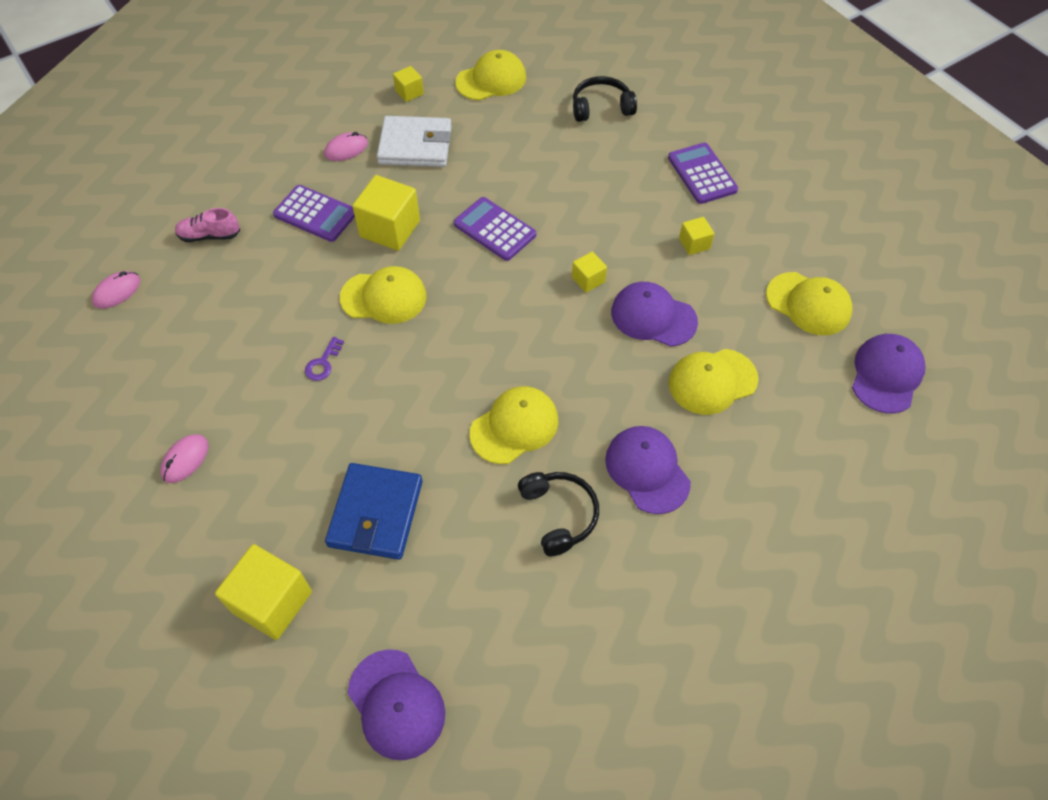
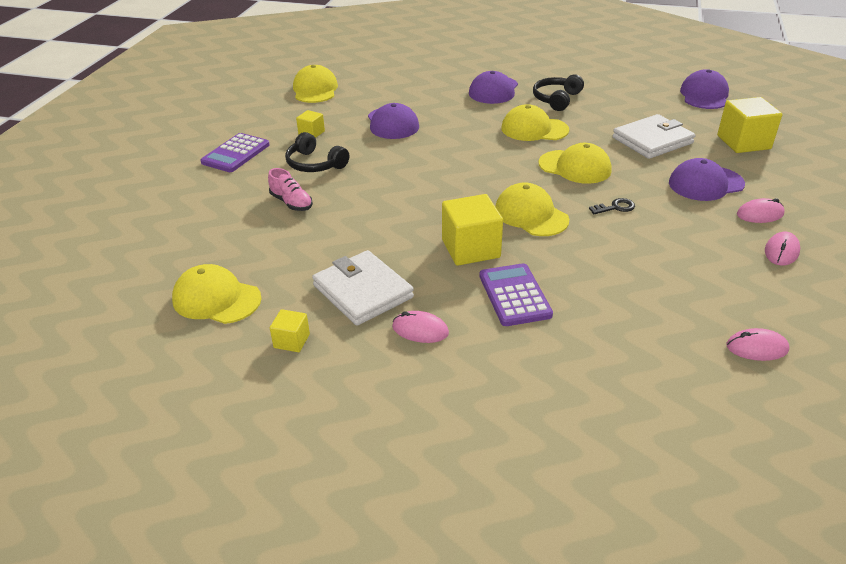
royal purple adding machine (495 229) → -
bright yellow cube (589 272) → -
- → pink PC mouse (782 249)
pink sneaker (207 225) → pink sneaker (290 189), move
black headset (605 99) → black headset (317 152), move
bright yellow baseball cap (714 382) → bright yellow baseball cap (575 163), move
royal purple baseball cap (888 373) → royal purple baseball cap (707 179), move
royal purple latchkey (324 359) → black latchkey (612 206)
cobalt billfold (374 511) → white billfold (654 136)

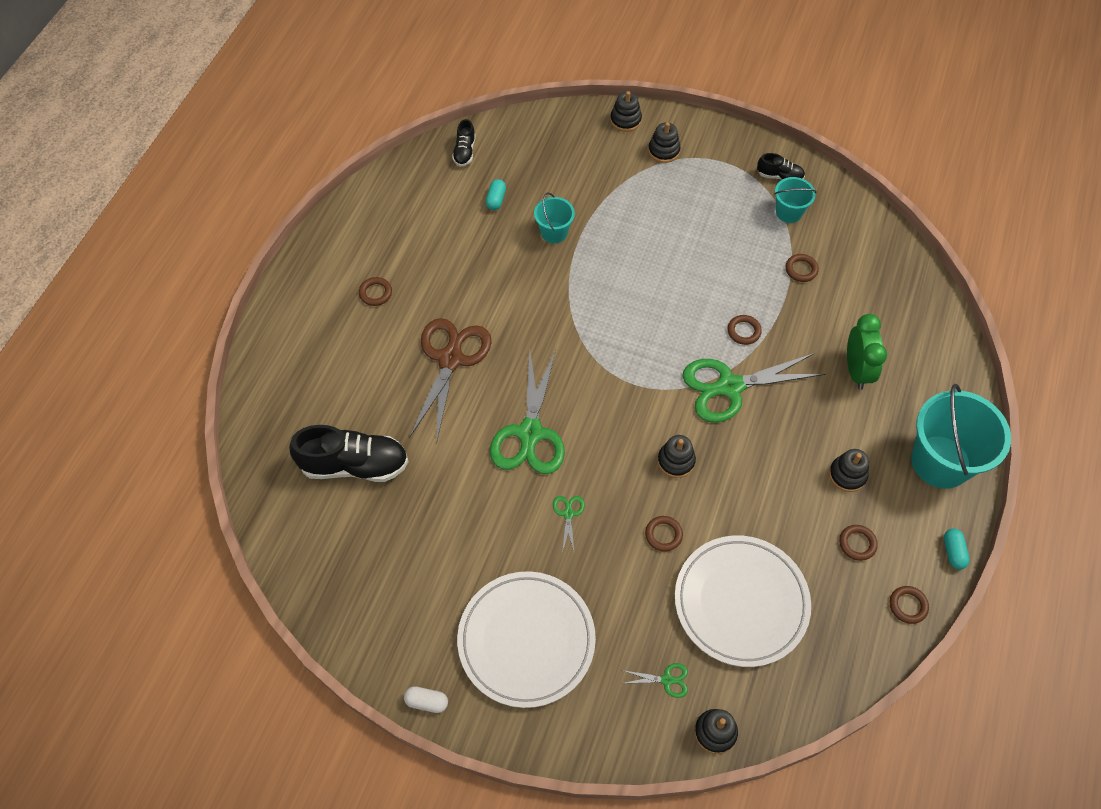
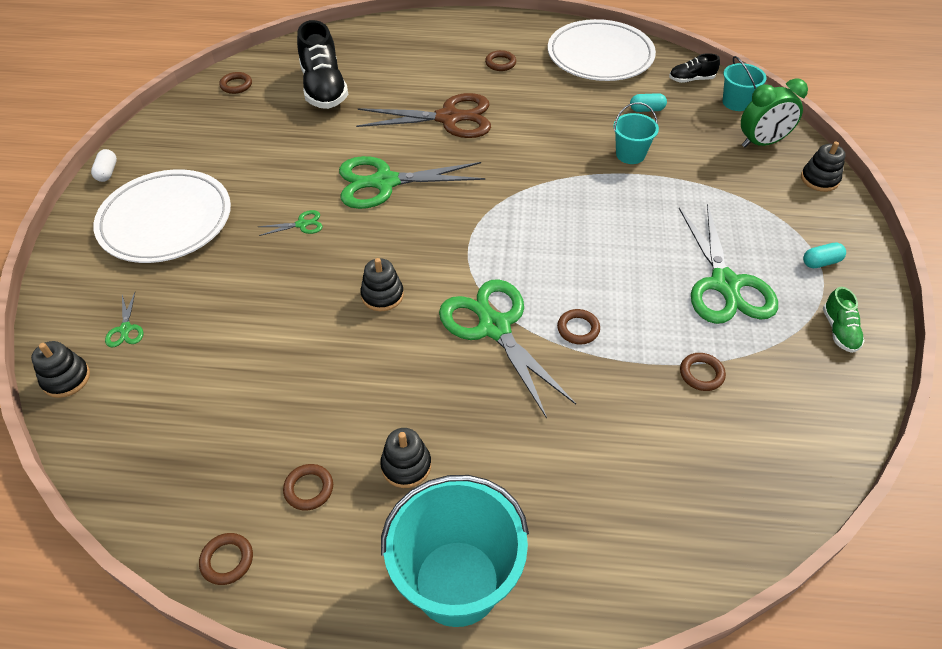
black stacking toy (664 142) → -
- → green pair of scissors (728 263)
dark brown hoop (664 534) → dark brown hoop (235 83), move
white dinner plate (743 601) → white dinner plate (602 50), move
turquoise pail (795 200) → turquoise pail (745 83), move
green clock (867 352) → green clock (774 112), move
turquoise capsule (957 549) → turquoise capsule (824 255), move
black sneaker (781 166) → green sneaker (844 320)

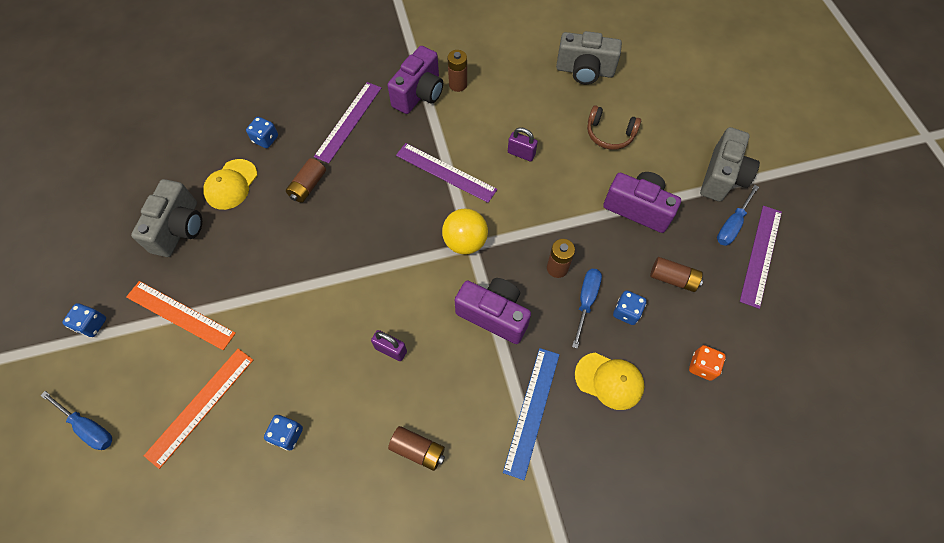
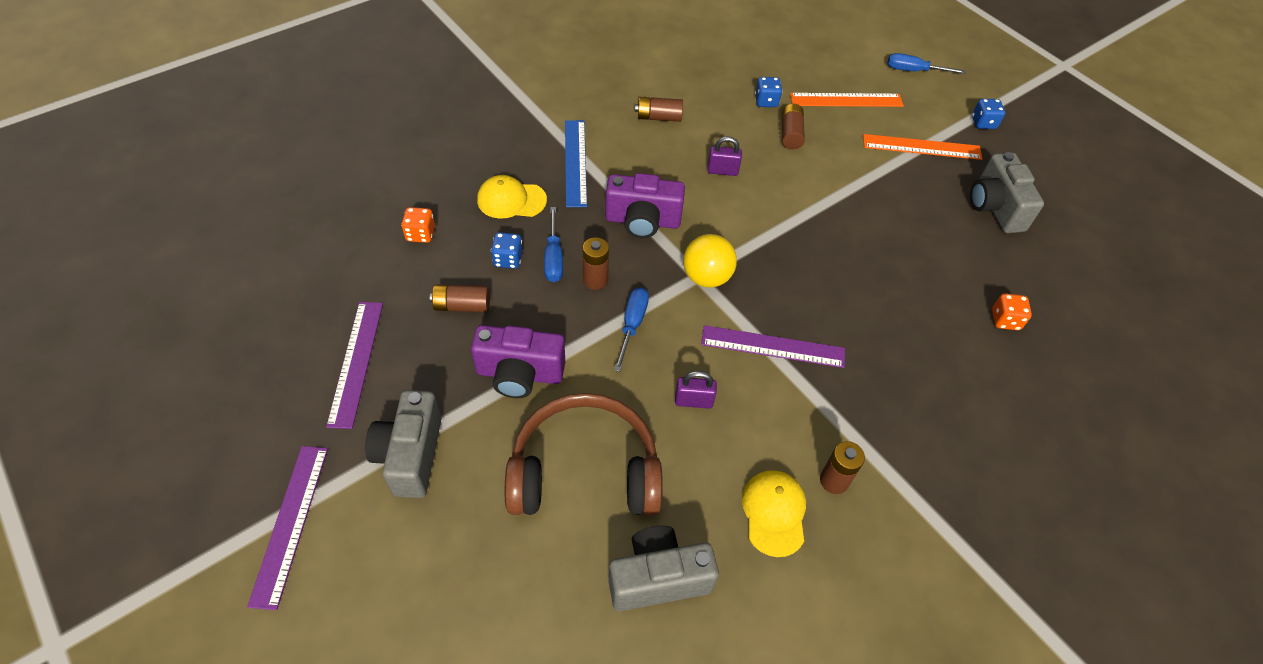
royal purple camera (415 80) → -
bright yellow baseball cap (230 184) → bright yellow baseball cap (774 513), move
dark brown power cell (306 180) → dark brown power cell (793 126), move
royal purple measuring stick (347 122) → royal purple measuring stick (287 528), move
cobalt screwdriver (738 215) → cobalt screwdriver (631 329), move
cobalt dice (262 132) → bright orange dice (1012 311)
bright orange measuring stick (198 409) → bright orange measuring stick (847 100), 75 degrees clockwise
dark brown headset (614 127) → dark brown headset (584 454), x1.94

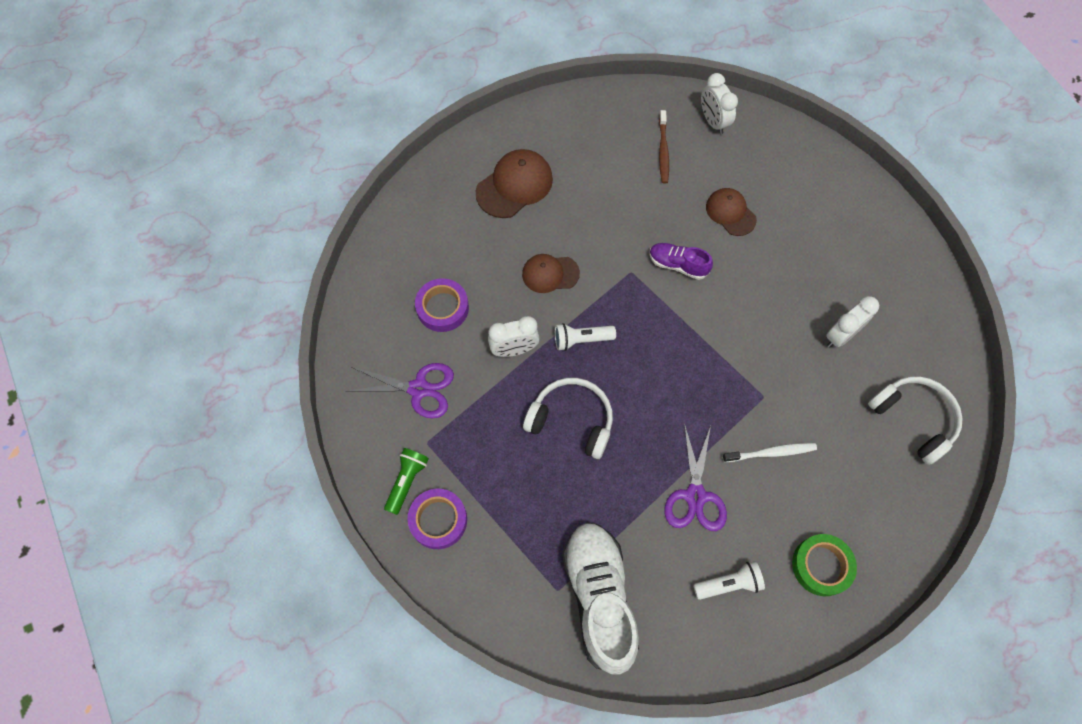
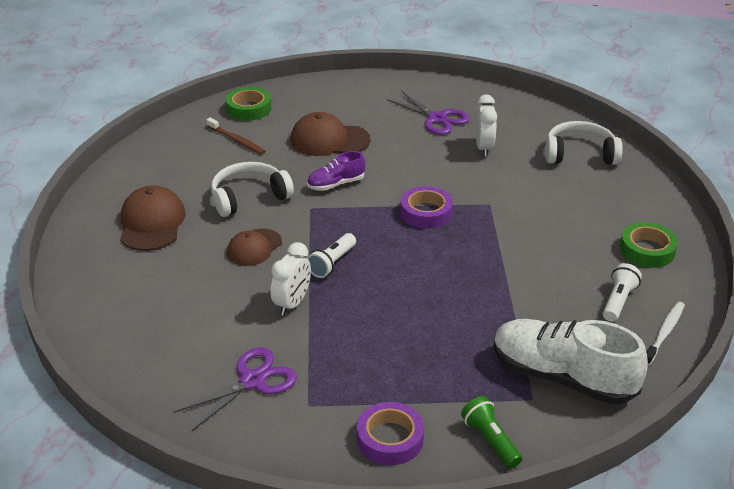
green torch (406 481) → green torch (491 432), move
royal purple sticky tape (442 305) → royal purple sticky tape (426 207), move
white headset (568 418) → white headset (252 189), move
royal purple pair of scissors (695 477) → royal purple pair of scissors (428 113), move
white toothbrush (770 452) → white toothbrush (665 333), move
white clock (719 103) → green sticky tape (248 104)
dark brown baseball cap (731 212) → dark brown baseball cap (330 134), x1.52

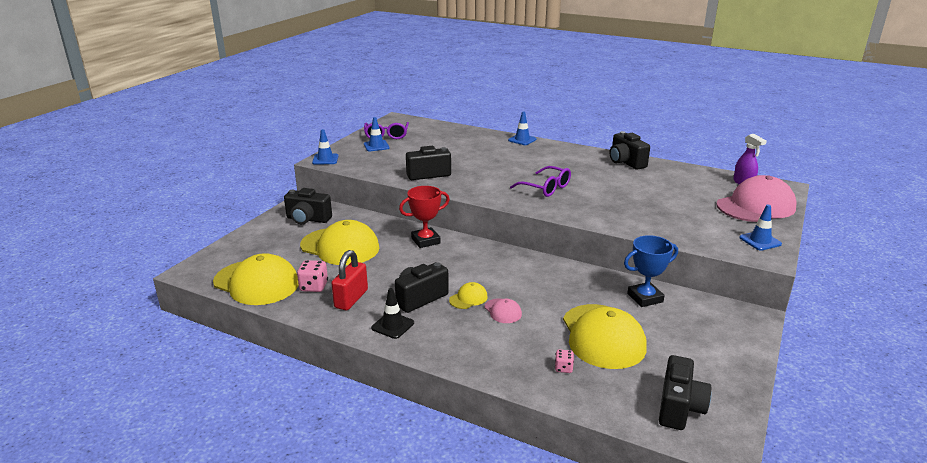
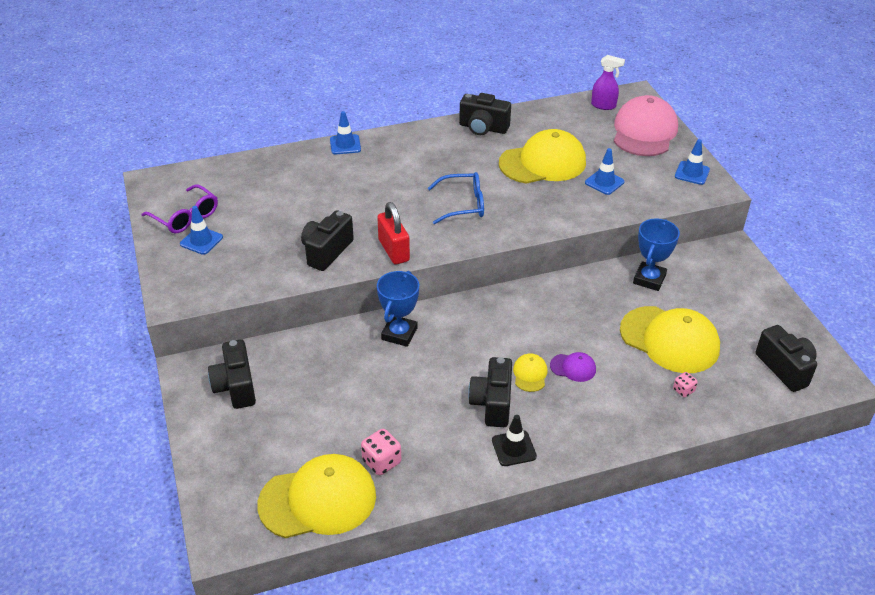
bright yellow baseball cap (340 242) → bright yellow baseball cap (542 156), move
cobalt safety cone (325 147) → cobalt safety cone (604 171), move
red small lock (349 280) → red small lock (393 233), move
red trophy (424 217) → cobalt trophy (398 309)
pink baseball cap (503 310) → royal purple baseball cap (573 367)
royal purple glasses (540 181) → cobalt glasses (456 198)
black camera (308 206) → black camera (232 374), 105 degrees clockwise

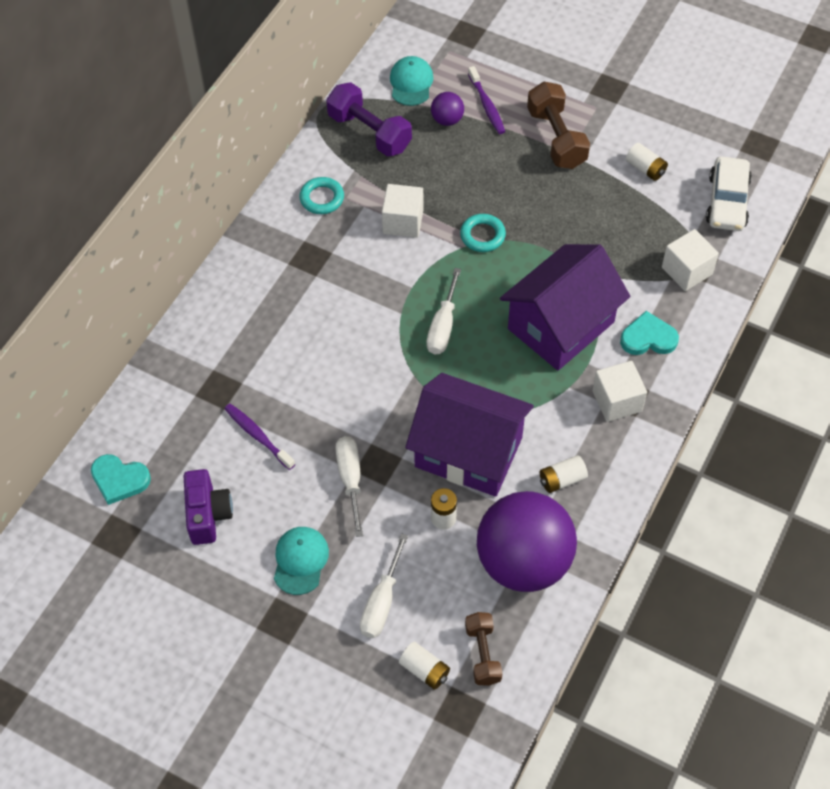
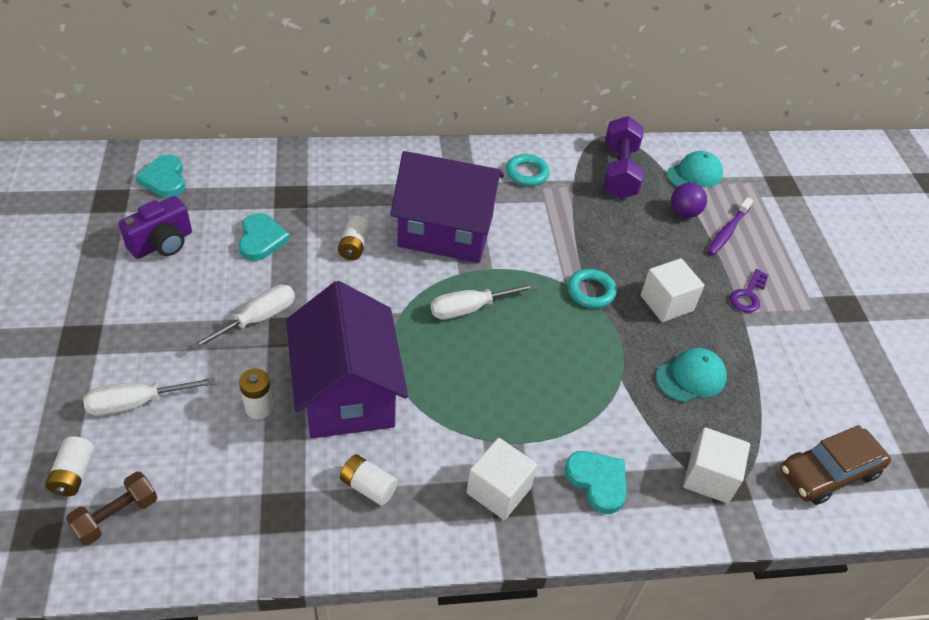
royal purple play ball (527 541) → -
turquoise baseball cap (301 561) → turquoise baseball cap (691 375), move
white cube (402 211) → white cube (672 290), move
royal purple house (565 307) → royal purple house (447 207), move
white power cell (647 162) → white power cell (354 238), move
royal purple toothbrush (259 437) → turquoise heart (264 237)
dark brown free weight (558 125) → royal purple latchkey (749 291)
white car (729 193) → dark brown car (835 465)

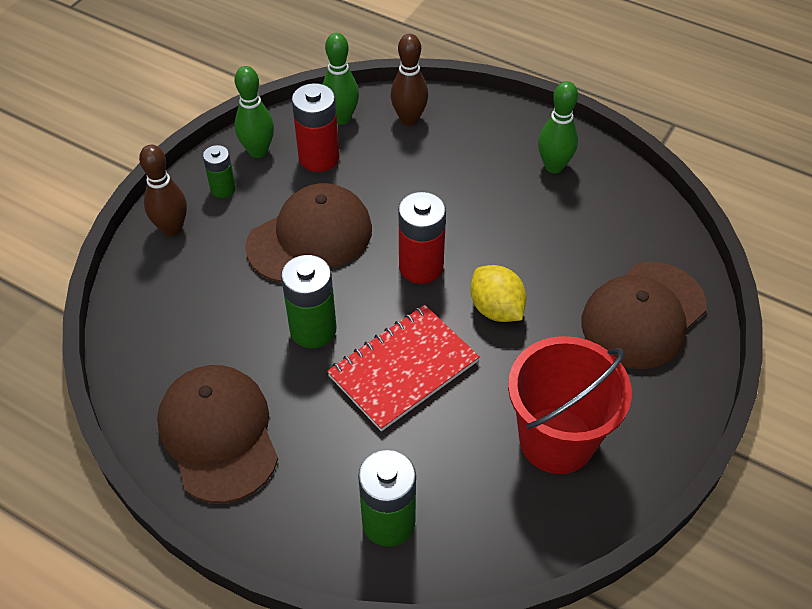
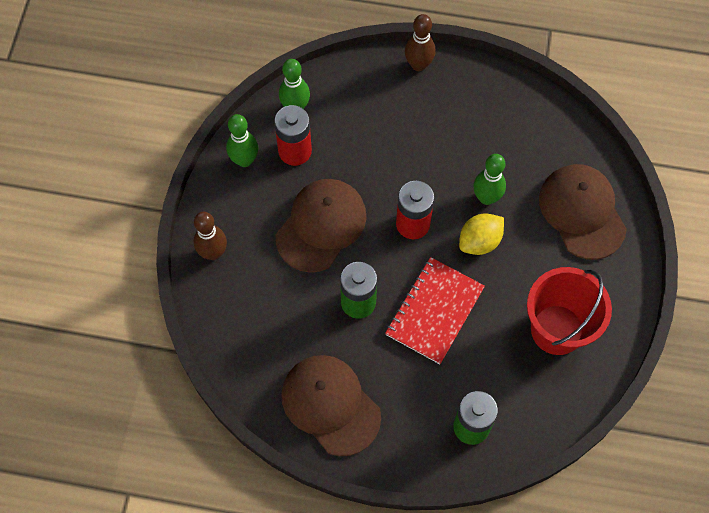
green power cell (219 171) → -
dark brown skittle (409 80) → dark brown skittle (420 42), move
green skittle (558 127) → green skittle (489 179), move
bright yellow toy lemon (498 293) → bright yellow toy lemon (481 234), 75 degrees counterclockwise
dark brown baseball cap (644 315) → dark brown baseball cap (583 212), 135 degrees clockwise

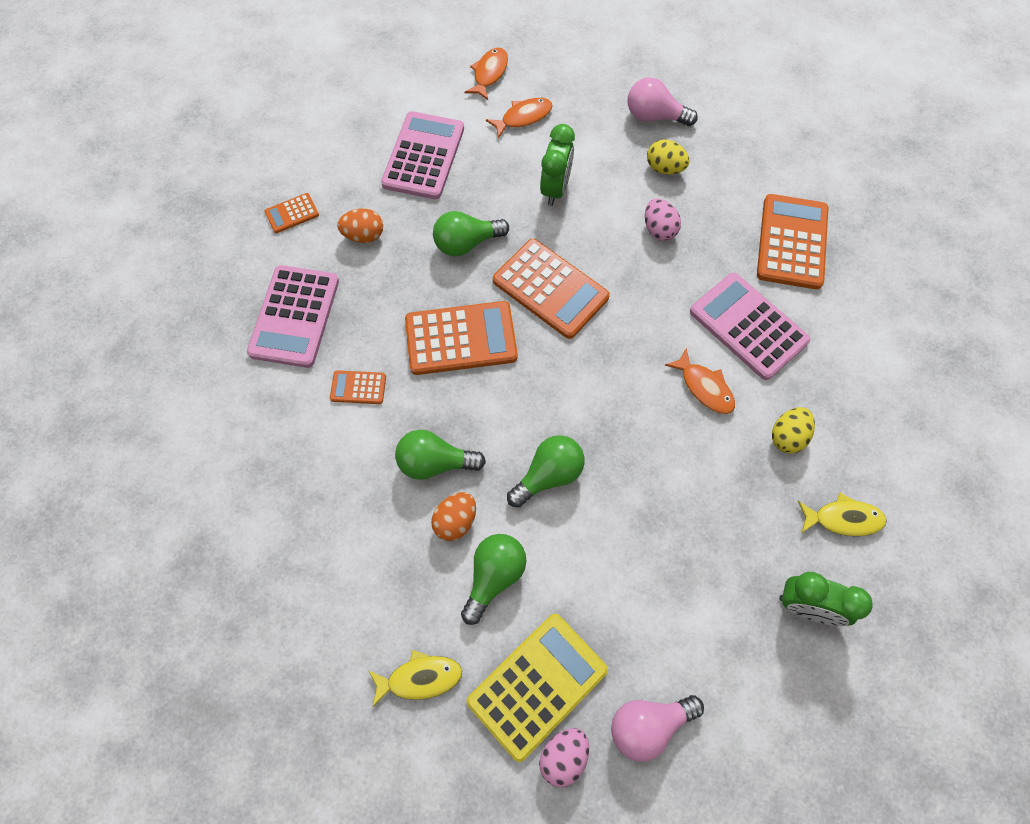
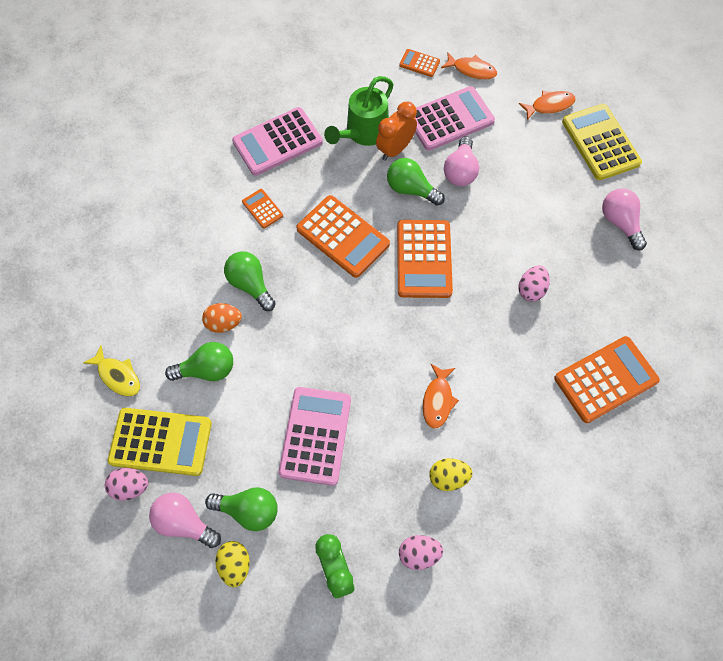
green clock (557 165) → -
- → bright orange clock (396 131)
- → pink lightbulb (461 161)
- → bright yellow adding machine (602 142)
bright orange adding machine (291 213) → bright orange adding machine (419 63), move
bright orange fish figure (519 118) → bright orange fish figure (469 66), move
green lightbulb (546 471) → green lightbulb (241 509), move
bright yellow toy egg (668 156) → bright yellow toy egg (232 564), move
pink adding machine (750 326) → pink adding machine (315 436), move
bright orange toy egg (360 225) → green sprinkling can (359 111)
bright yellow fish figure (842 514) → pink toy egg (421 552)

